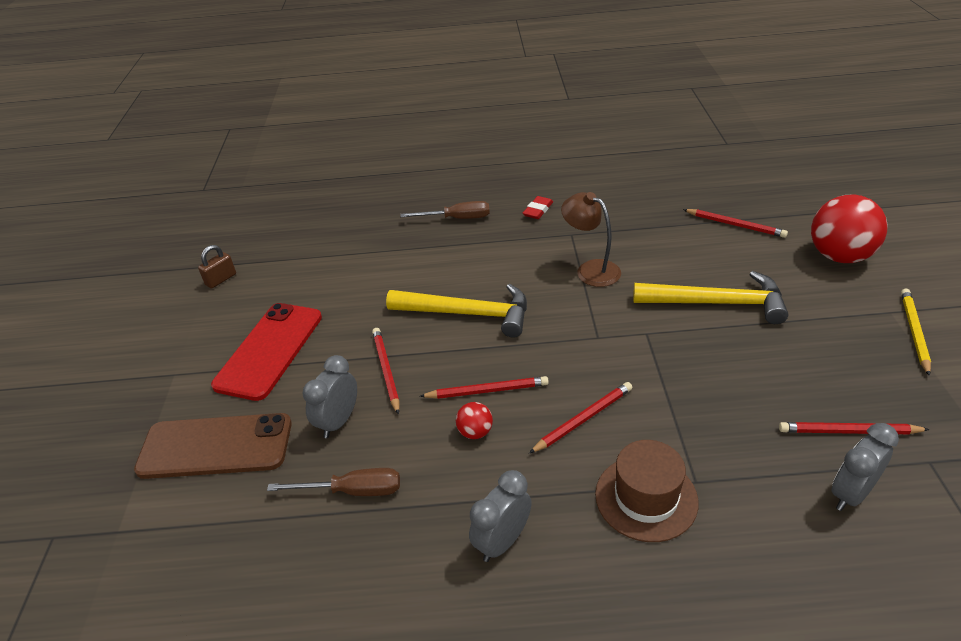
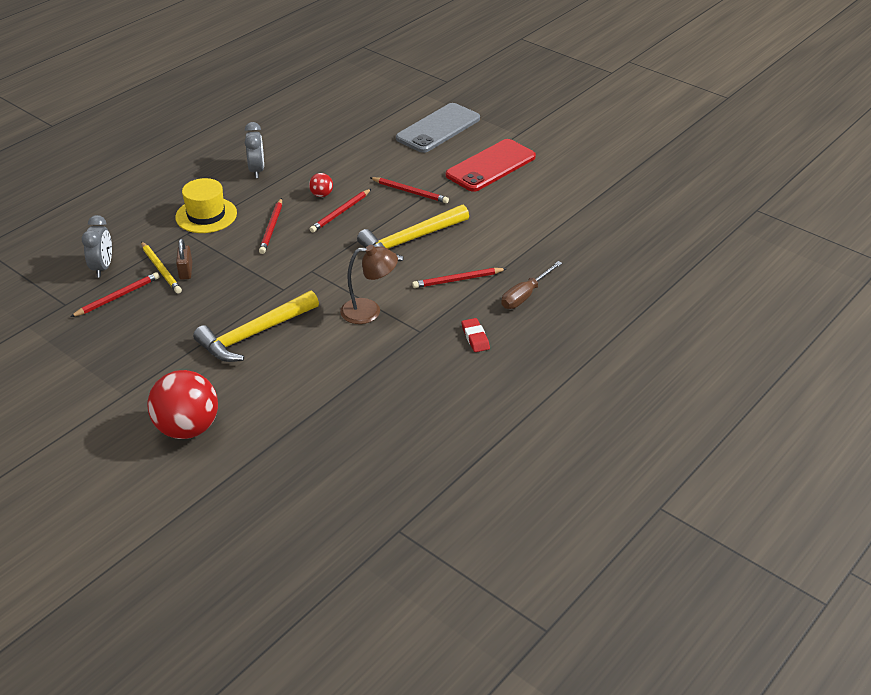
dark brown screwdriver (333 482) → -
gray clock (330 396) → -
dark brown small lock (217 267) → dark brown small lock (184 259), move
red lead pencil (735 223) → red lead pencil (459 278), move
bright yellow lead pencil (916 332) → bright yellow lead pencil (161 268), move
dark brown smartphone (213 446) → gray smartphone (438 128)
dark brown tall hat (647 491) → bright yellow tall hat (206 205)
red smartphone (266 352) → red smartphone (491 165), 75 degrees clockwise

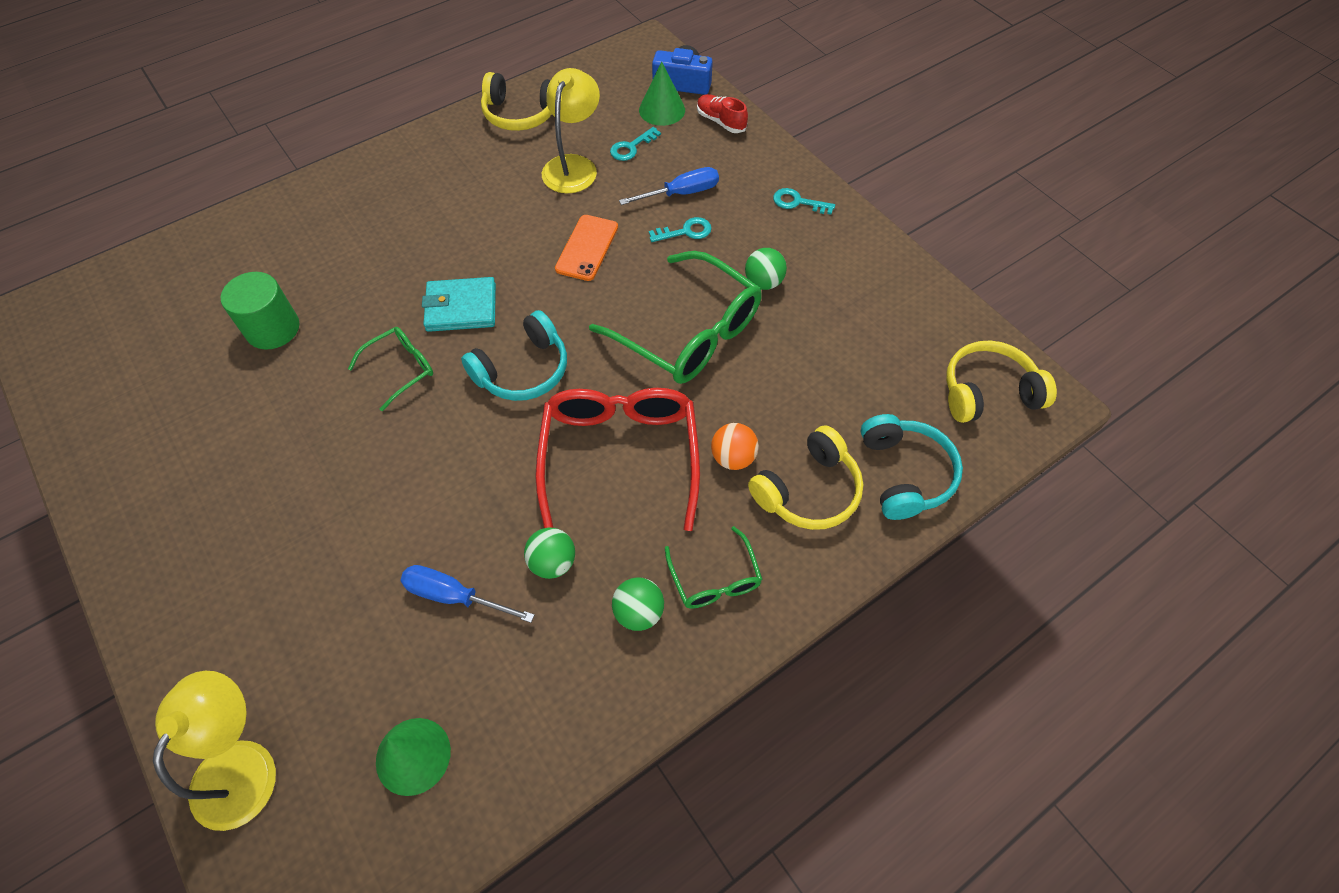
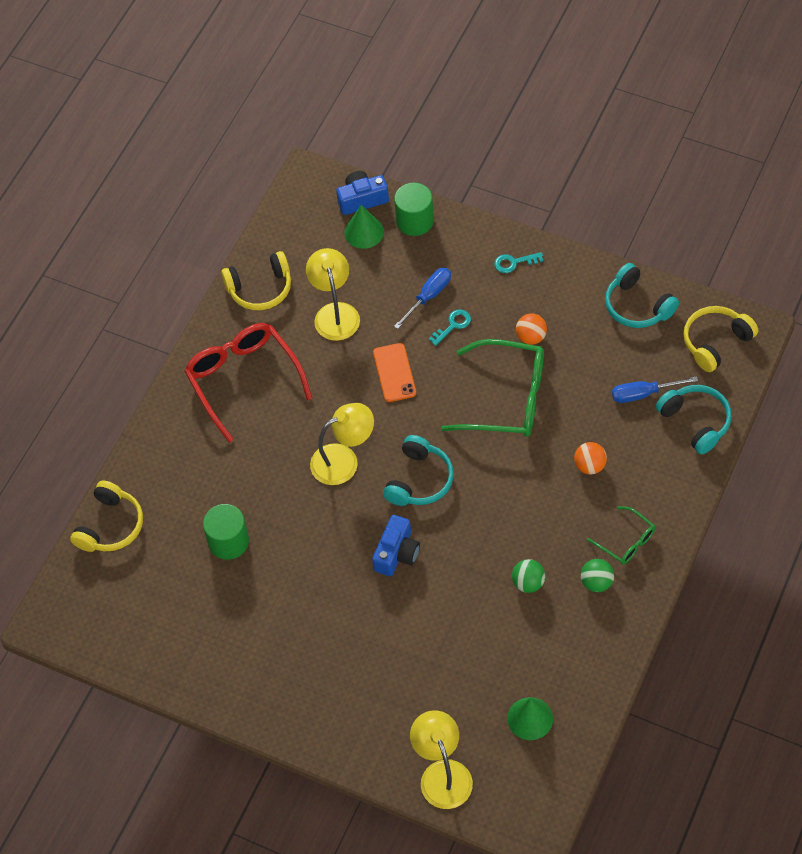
green glasses (390 369) → -
turquoise latchkey (635 144) → -
- → cobalt camera (396 545)
- → turquoise headset (642 295)
cobalt screwdriver (467 594) → cobalt screwdriver (655 389), move
red glasses (617 459) → red glasses (248 383), move
bright yellow headset (805 477) → bright yellow headset (106 516), move
turquoise billfold (459 304) → bright yellow desk lamp (342 444)
red sneaker (722 113) → green cylinder shape (414 209)
green play ball (766 269) → bright orange play ball (531 329)

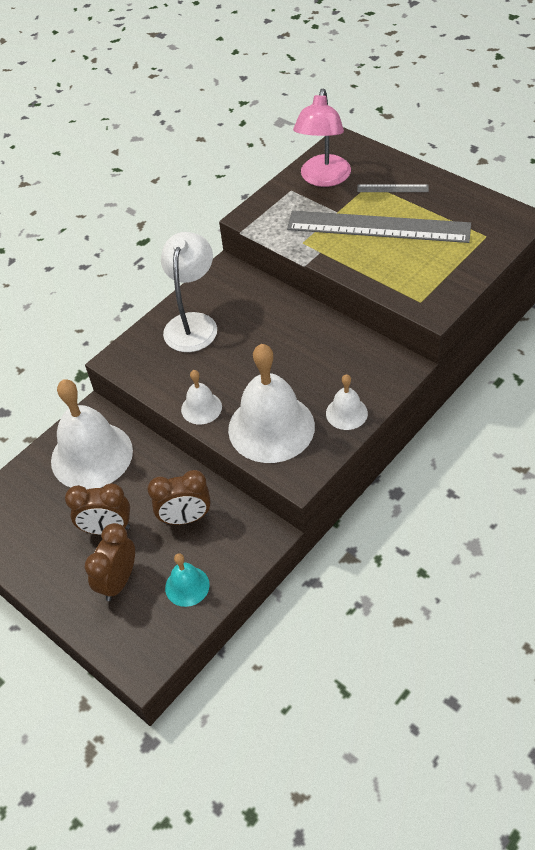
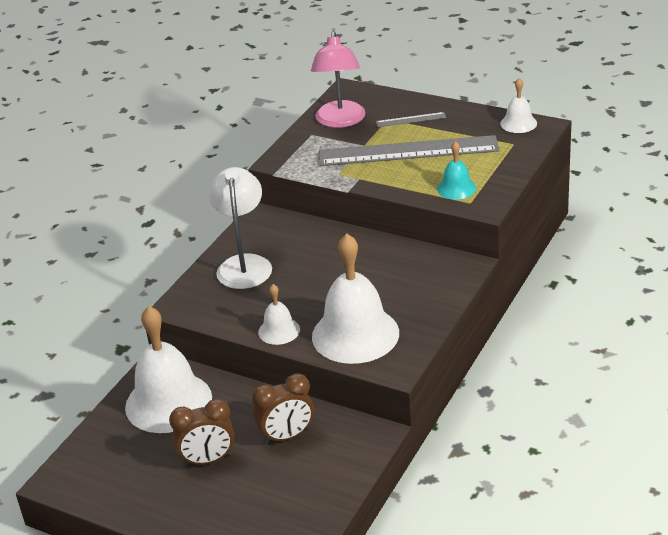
dark brown clock (109 562) → -
turquoise school bell (187 580) → turquoise school bell (456 170), move
white school bell (347 402) → white school bell (518 105), move

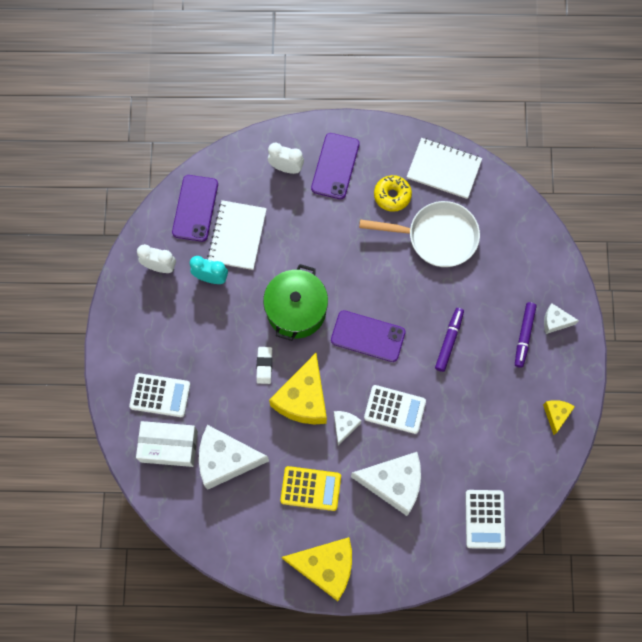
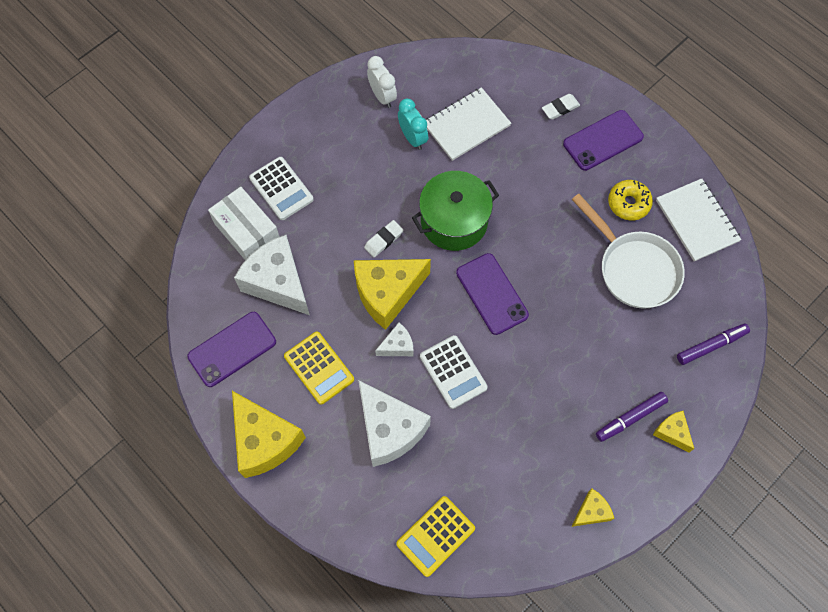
royal purple smartphone (195 208) → royal purple smartphone (232 349), move
royal purple marker (449 340) → royal purple marker (713 344), move
white clock (286 158) → white gum eraser (561 107)
white adding machine (485 519) → bright yellow adding machine (435 536)
white piece of cheese (561 318) → bright yellow piece of cheese (673 431)

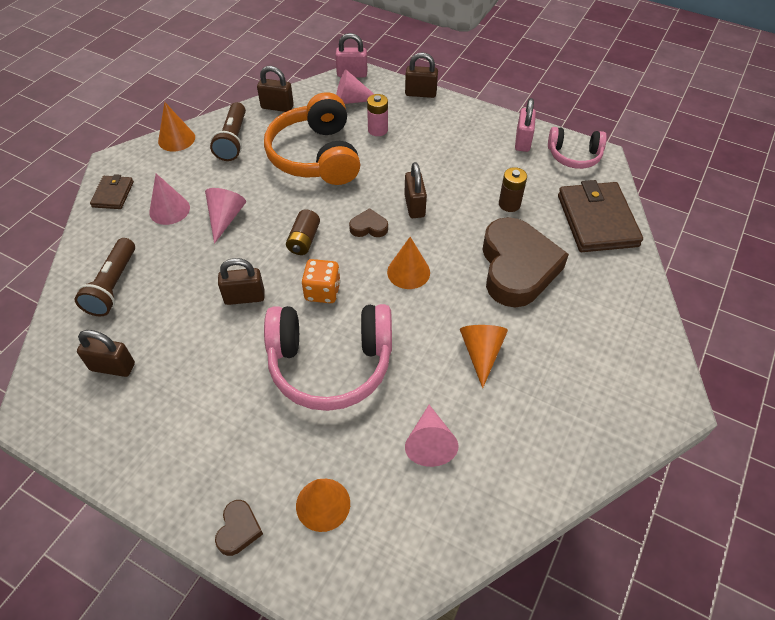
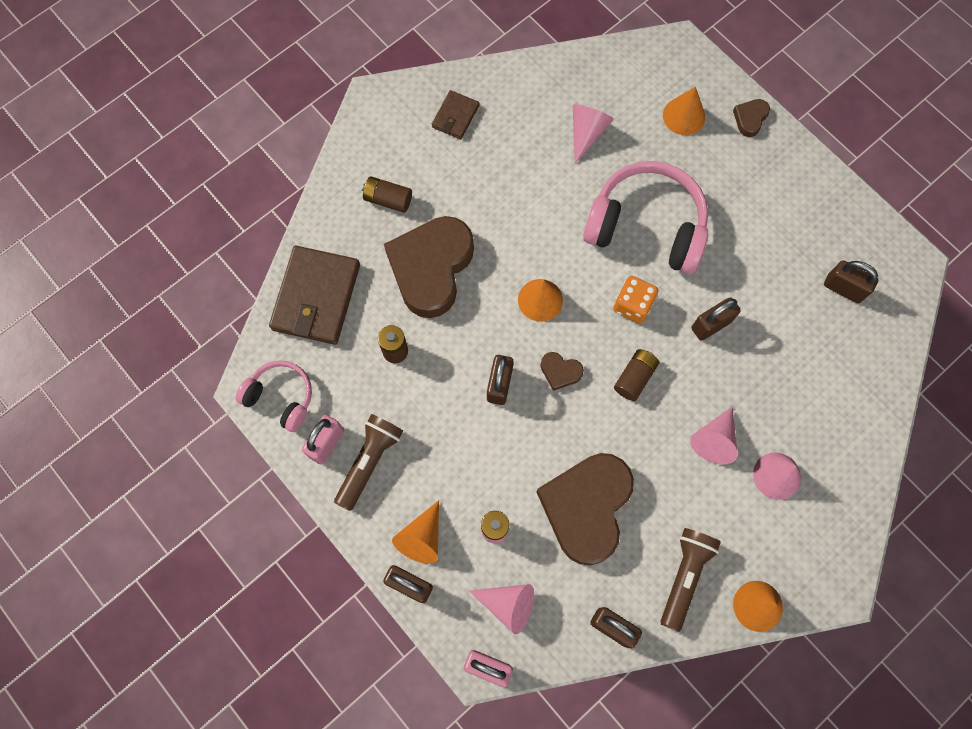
- → dark brown power cell (387 194)
dark brown torch (105 277) → dark brown torch (368 462), move
dark brown billfold (112 191) → dark brown billfold (455 114), move
bright orange cone (484 356) → bright orange cone (415 532), move
bright orange headset (312 138) → dark brown heart (585 509)
dark brown small lock (241 281) → dark brown small lock (716 319), 45 degrees counterclockwise

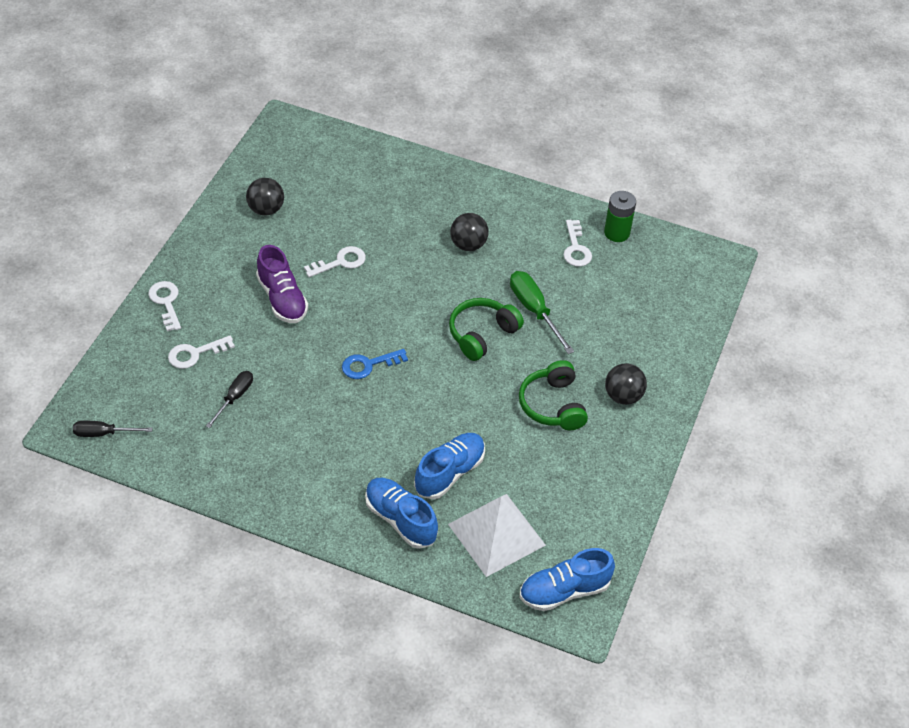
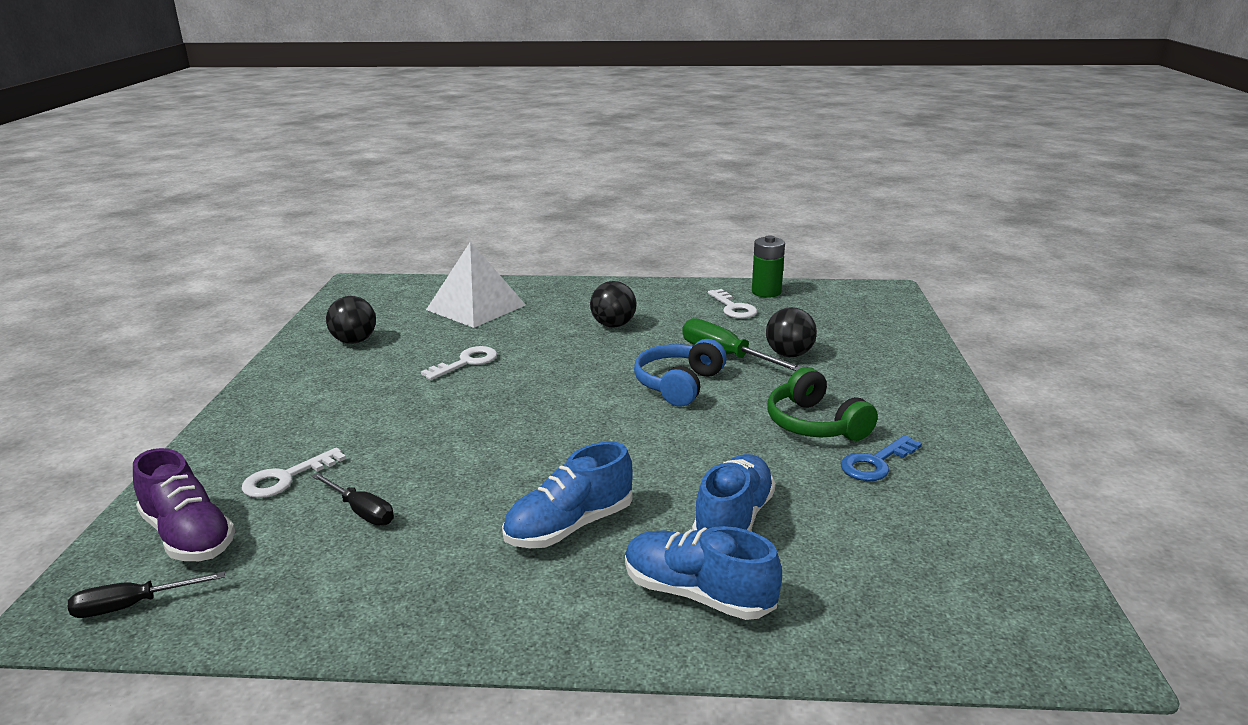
white latchkey (164 306) → -
royal purple sneaker (282 284) → royal purple sneaker (184 504), move
cobalt latchkey (375 364) → cobalt latchkey (881 458), move
white pyramid shape (497 535) → white pyramid shape (476 285), move
cobalt sneaker (567 579) → cobalt sneaker (567 494), move
black play ball (626 384) → black play ball (791 332), move
green headset (486 329) → cobalt headset (680 373)
black screwdriver (229 399) → black screwdriver (353 499), 120 degrees clockwise

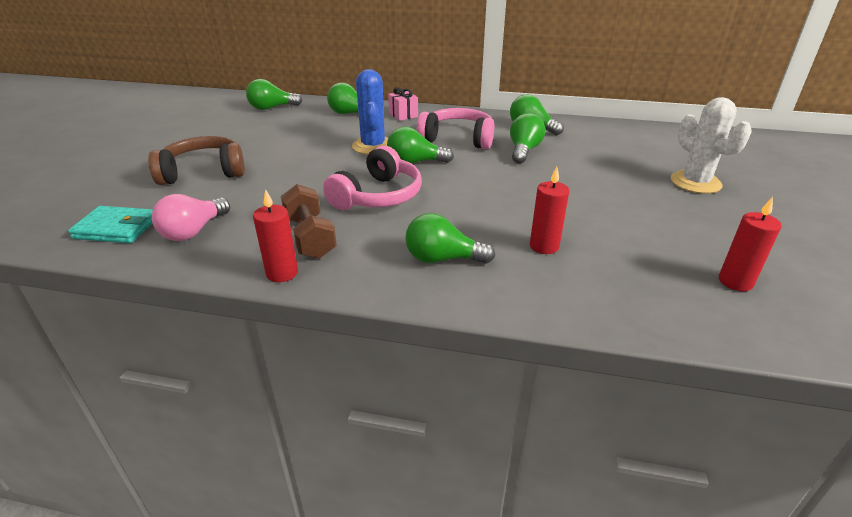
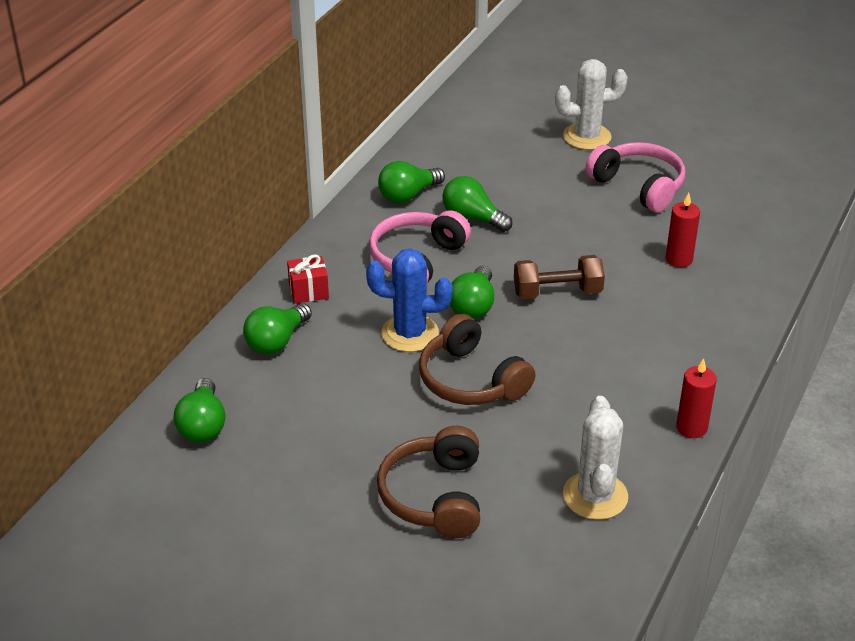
turquoise billfold (110 224) → -
green lightbulb (450 238) → -
red pillar candle (750 244) → -
- → dark brown headset (477 359)
dark brown free weight (309 221) → dark brown free weight (559 277), move
pink headset (372 177) → pink headset (635 177), move
pink lightbulb (191 217) → white prickly plant (595 458)
pink gift (403 104) → red gift (308 279)

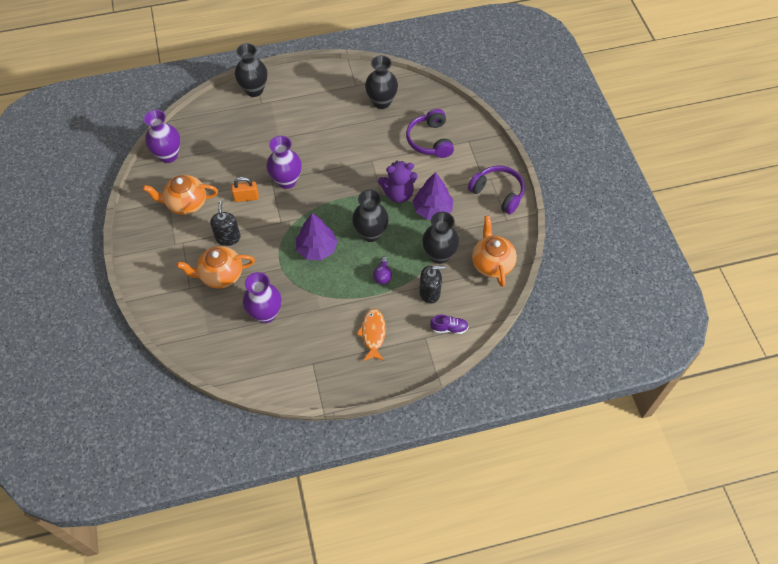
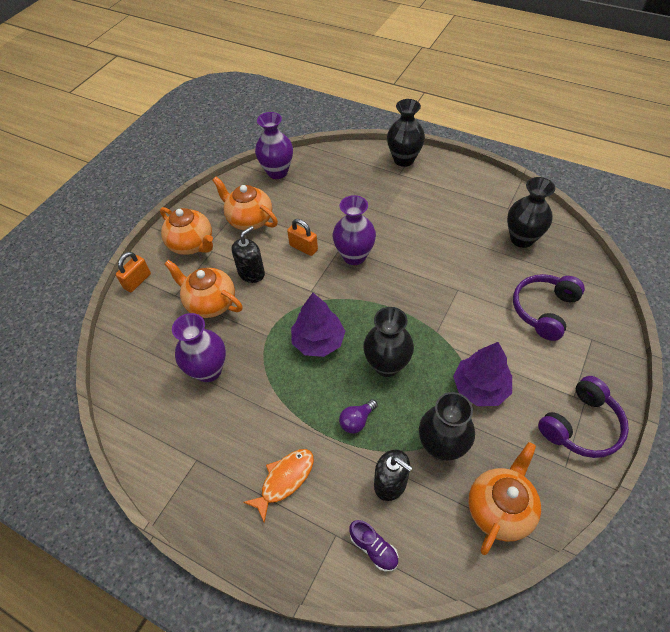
royal purple teddy bear (398 182) → -
- → bright orange small lock (133 272)
- → bright orange china teapot (186 231)
royal purple headset (496 190) → royal purple headset (583 417), 60 degrees clockwise

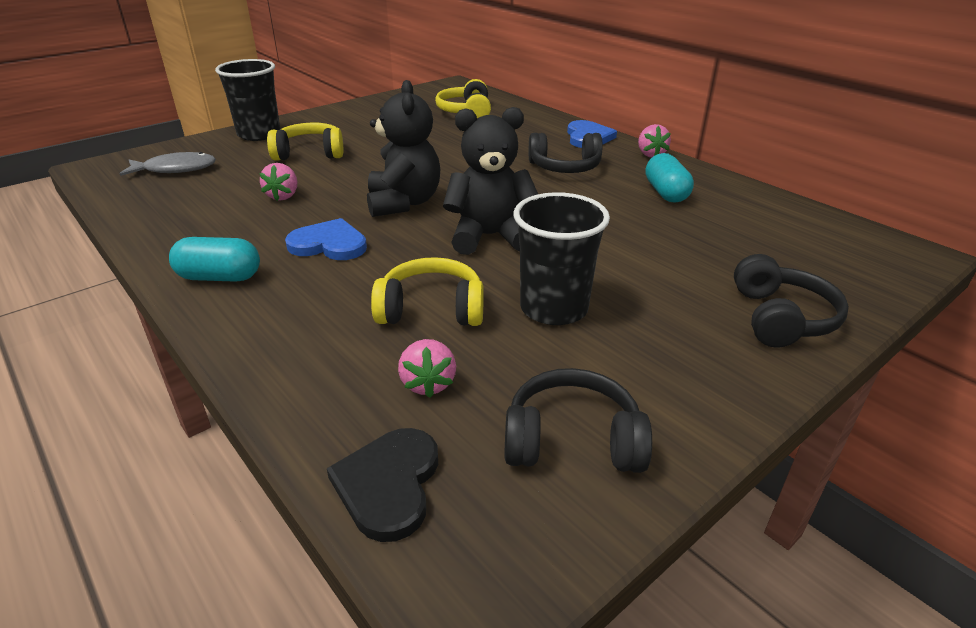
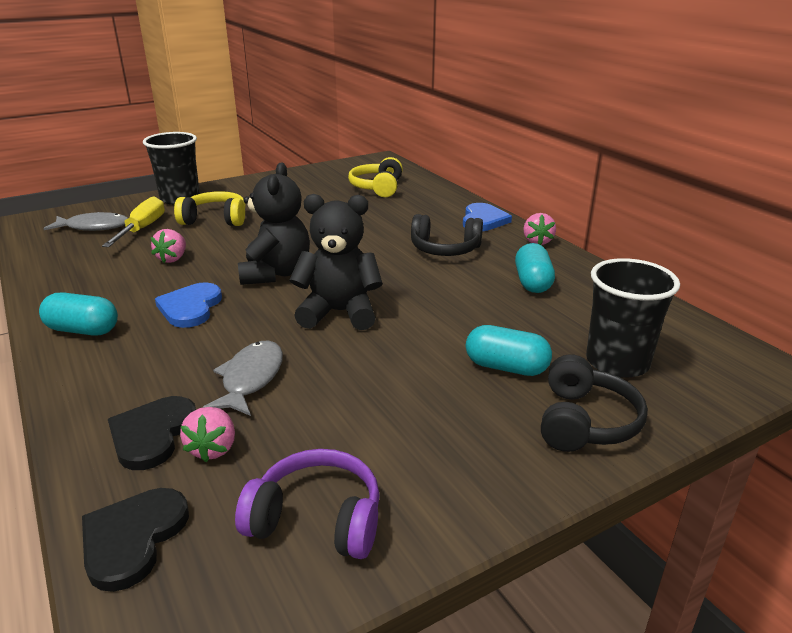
- → bright yellow screwdriver (133 221)
- → black heart (152 433)
- → turquoise capsule (509 350)
black tumbler (562 258) → black tumbler (633 318), move
bright yellow headset (427 291) → gray fish figure (242 378)
black headset (578 420) → royal purple headset (307 504)
cobalt heart (326 239) → cobalt heart (188 305), 105 degrees counterclockwise

